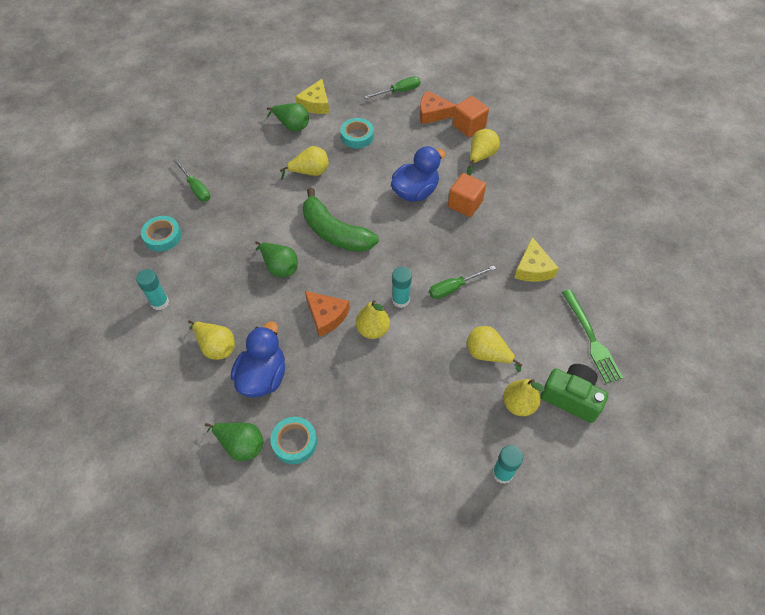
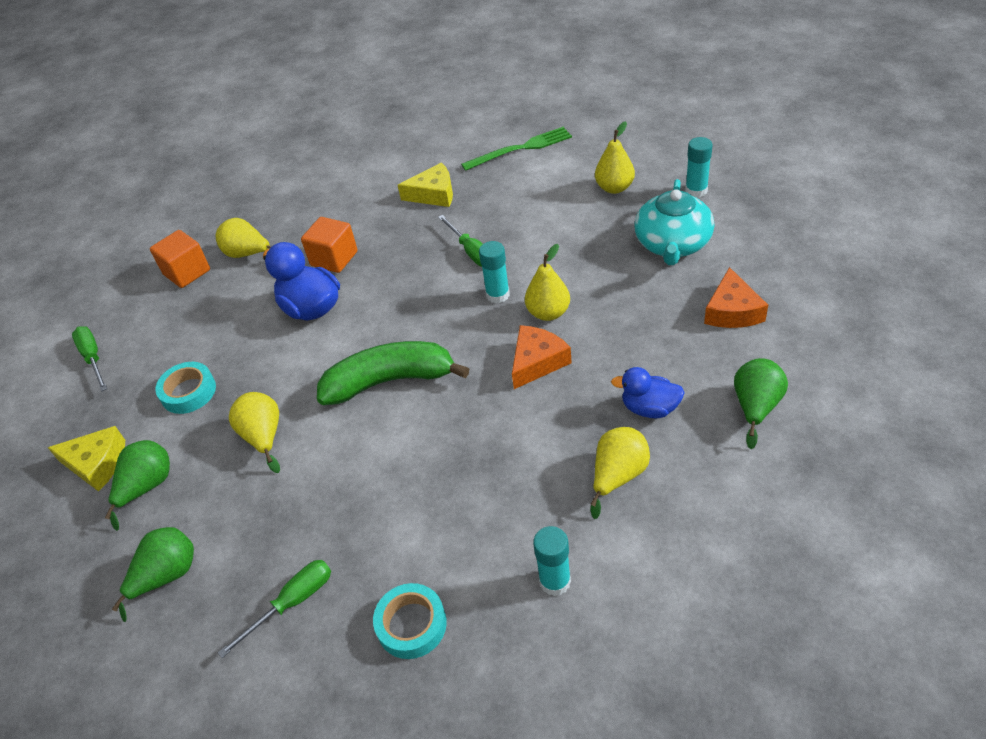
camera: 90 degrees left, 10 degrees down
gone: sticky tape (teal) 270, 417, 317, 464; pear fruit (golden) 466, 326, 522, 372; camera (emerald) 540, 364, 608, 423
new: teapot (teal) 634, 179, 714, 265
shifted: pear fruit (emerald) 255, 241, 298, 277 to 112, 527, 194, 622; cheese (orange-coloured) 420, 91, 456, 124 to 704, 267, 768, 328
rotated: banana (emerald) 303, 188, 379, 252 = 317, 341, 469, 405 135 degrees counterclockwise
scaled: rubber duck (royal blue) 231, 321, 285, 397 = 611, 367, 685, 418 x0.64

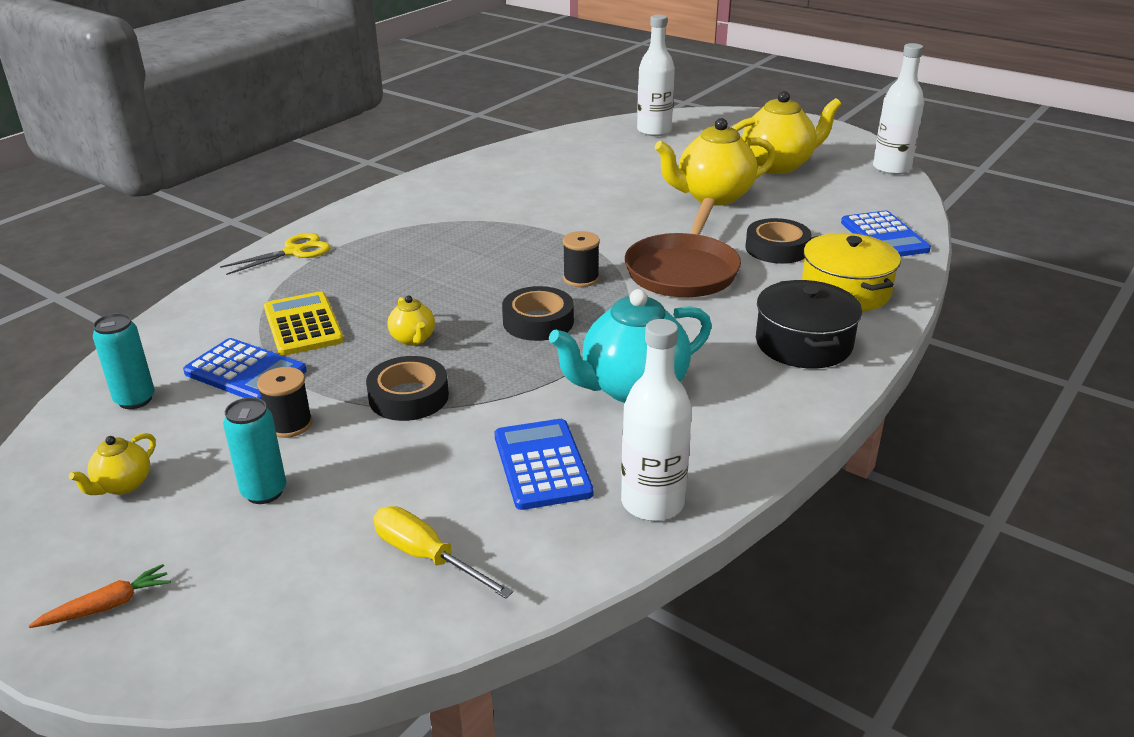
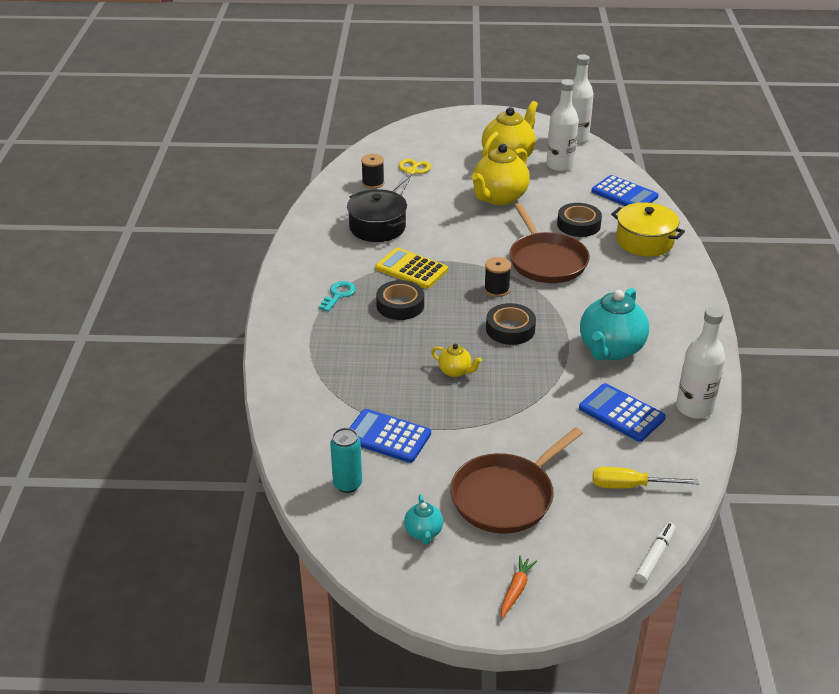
camera: 35 degrees left, 5 degrees up
new: key (teal) 319, 281, 356, 312; marker pen (white) 635, 522, 676, 584
shifted: shears (golden) 220, 233, 331, 275 to 393, 159, 431, 194; spool (jet-black) 257, 367, 313, 438 to 361, 154, 384, 189; adding machine (golden) 264, 291, 344, 356 to 375, 248, 448, 289; sticky tape (jet-black) 366, 356, 449, 421 to 376, 280, 424, 320; drink bottle (white) 637, 15, 675, 136 to 546, 79, 579, 171; pot (jet-black) 756, 280, 862, 368 to 347, 189, 407, 242
swapped: tin (teal) 223, 397, 286, 504 to frying pan (brown) 450, 427, 583, 534
repainted: teapot (golden) 69, 433, 156, 495 to teapot (teal) 404, 494, 443, 544
rotated: adding machine (royal blue) 183, 338, 307, 400 = 350, 409, 431, 463 150 degrees counterclockwise

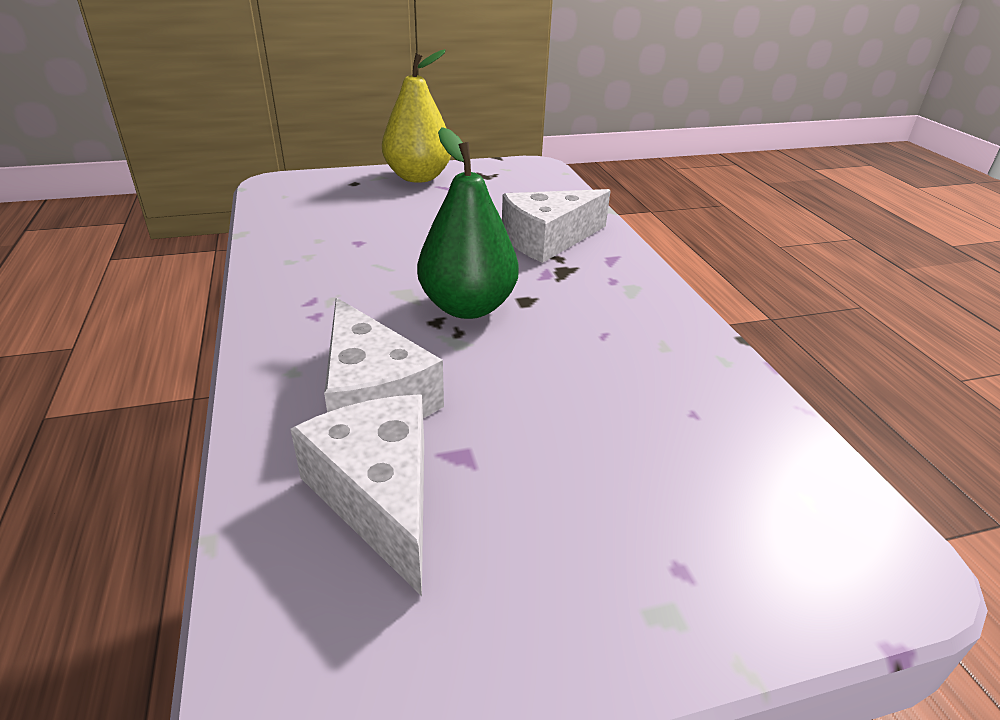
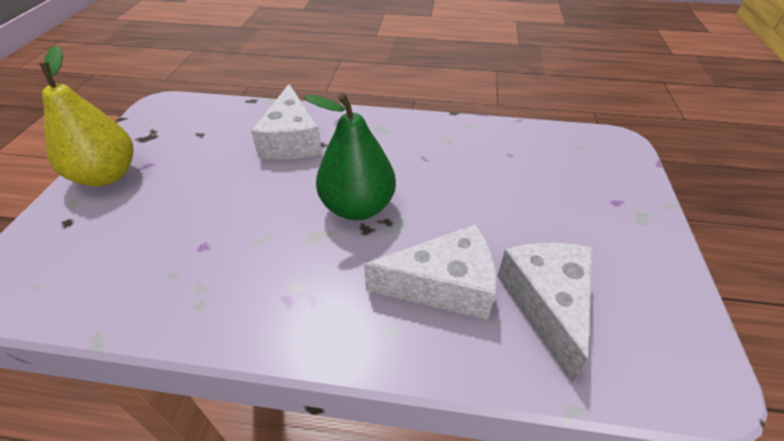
camera: 65 degrees left, 10 degrees up
rotated: cheese (white) 290, 394, 424, 596 = 497, 243, 593, 383 90 degrees clockwise

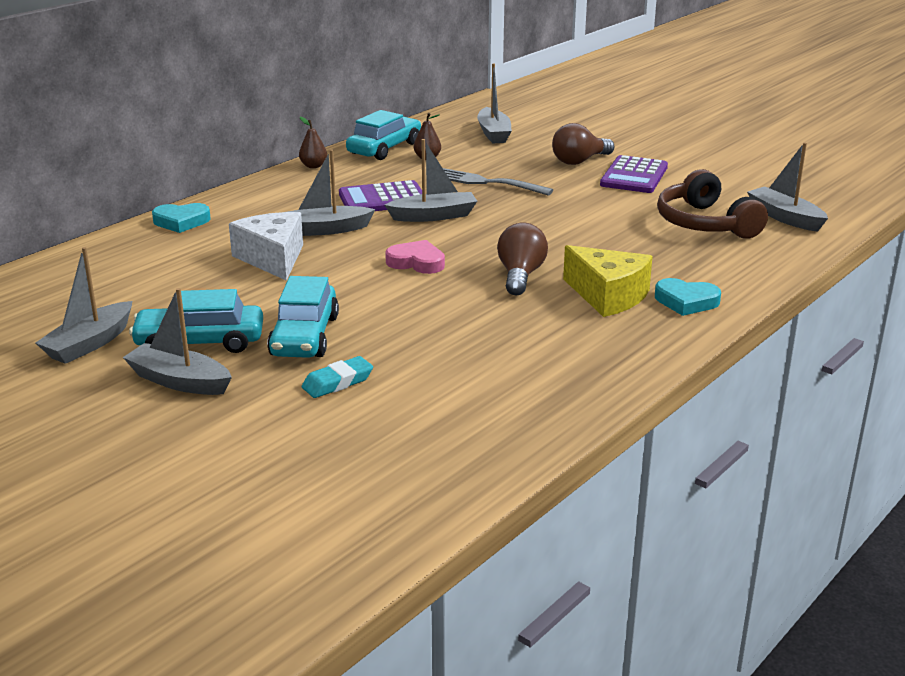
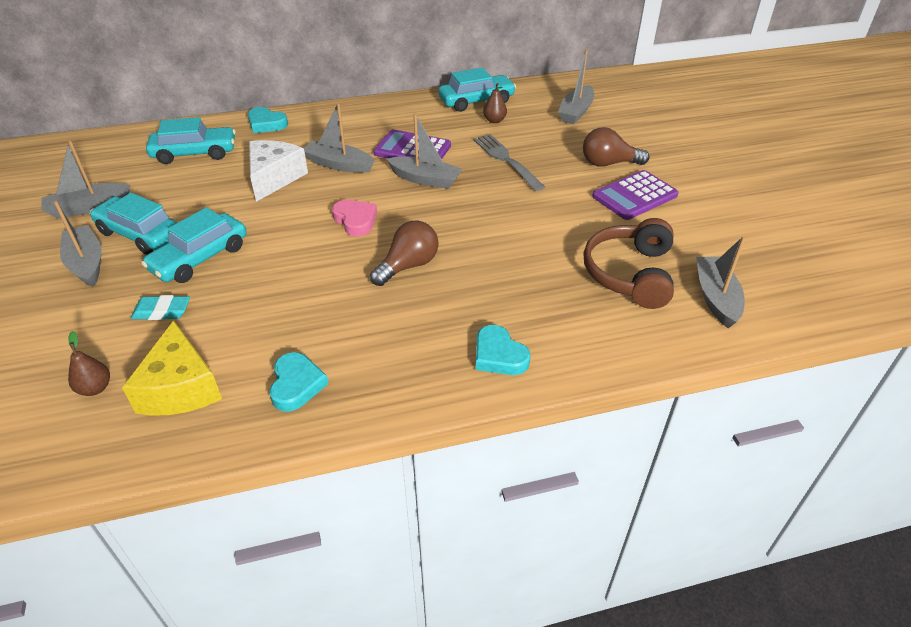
camera: 35 degrees right, 15 degrees up
new: toy car (teal) 146, 117, 236, 164; heart (teal) 269, 352, 328, 412
shifted: pear fruit (brown) 299, 117, 327, 168 to 68, 331, 110, 396; cheese (golden) 563, 245, 653, 317 to 122, 320, 222, 416

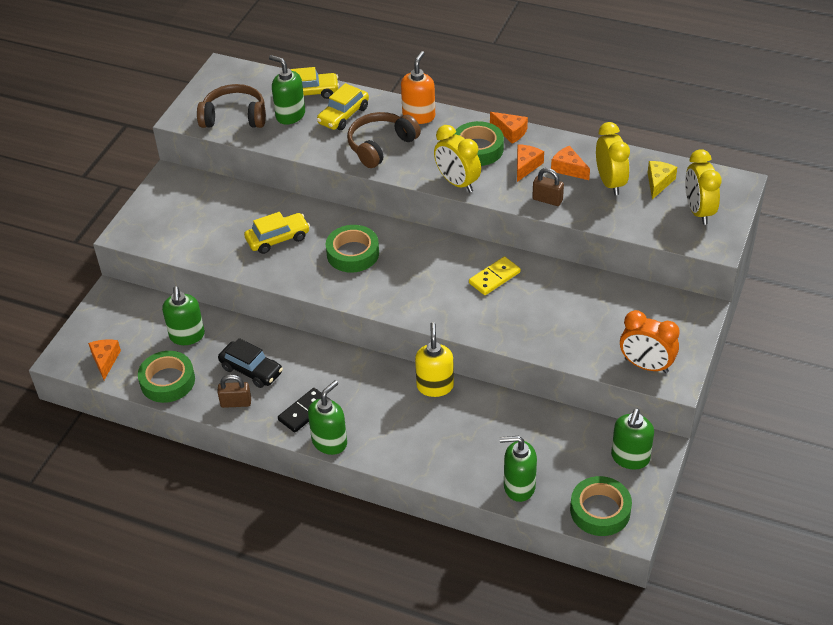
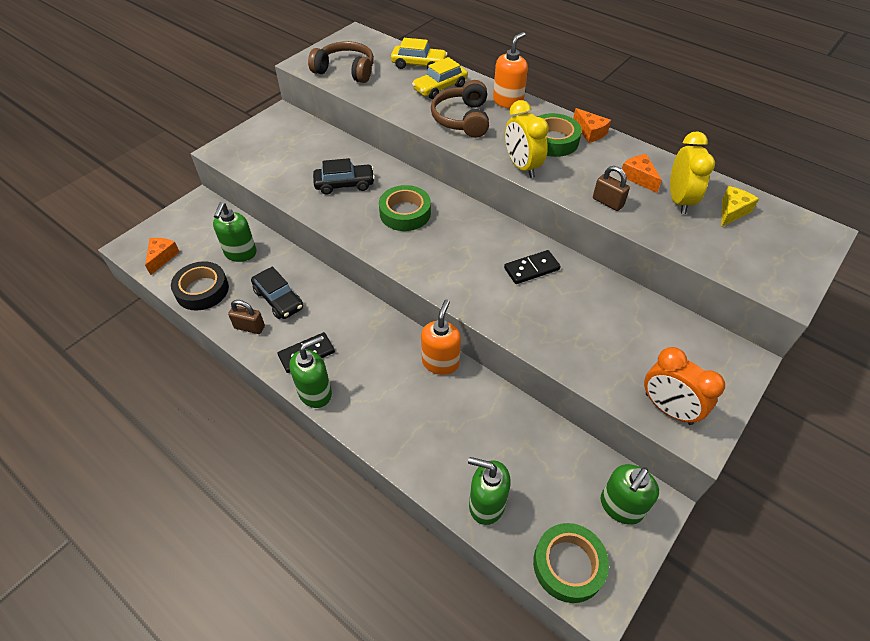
camera: 15 degrees right, 5 degrees up
gone: pump bottle (emerald) 269, 55, 305, 124; cheese (orange-coloured) 517, 144, 544, 182; alarm clock (golden) 685, 149, 722, 225
repainted: sticky tape (emerald) 138, 351, 195, 403 to sticky tape (jet-black) 171, 261, 229, 311; toy car (golden) 244, 212, 310, 254 to toy car (jet-black) 313, 158, 375, 195; pump bottle (golden) 415, 322, 454, 397 to pump bottle (orange-coloured) 421, 300, 461, 375; domino piece (golden) 469, 256, 521, 295 to domino piece (jet-black) 504, 250, 561, 284
rotated: over-ear headphones (brown) 347, 112, 421, 168 = 431, 80, 489, 138 60 degrees counterclockwise

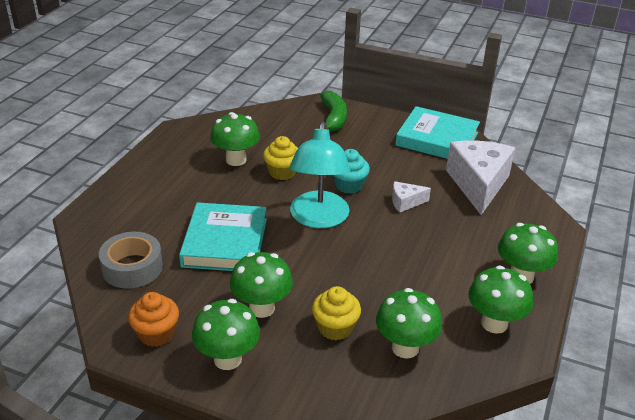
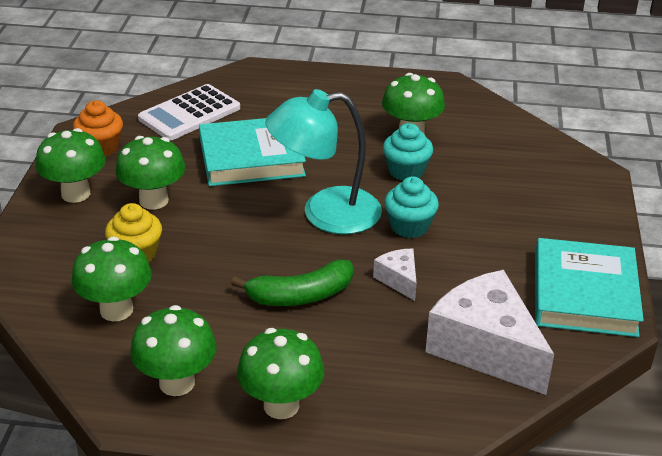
camera: 75 degrees right, 0 degrees up
shifted: banana (emerald) 320, 91, 347, 132 to 231, 260, 353, 306
swapped: sticky tape (grey) 99, 232, 163, 288 to adding machine (white) 138, 84, 240, 140
repainted: muffin (golden) 263, 136, 298, 180 to muffin (teal) 383, 123, 433, 181
rotated: cheese (white) 446, 141, 515, 215 = 425, 270, 554, 395 120 degrees counterclockwise

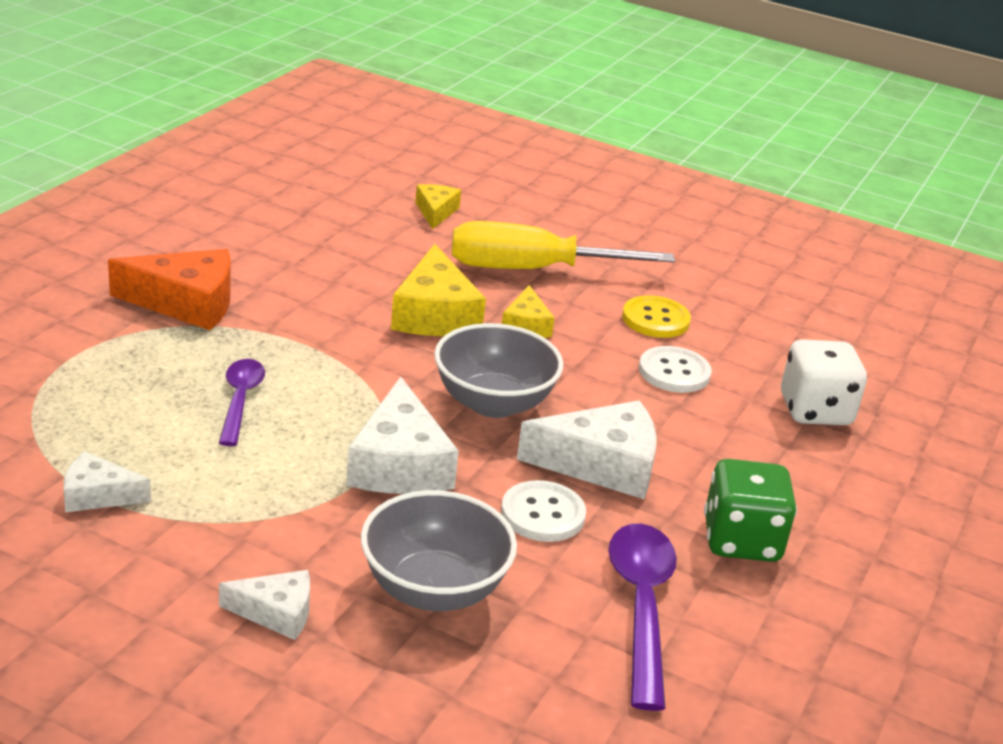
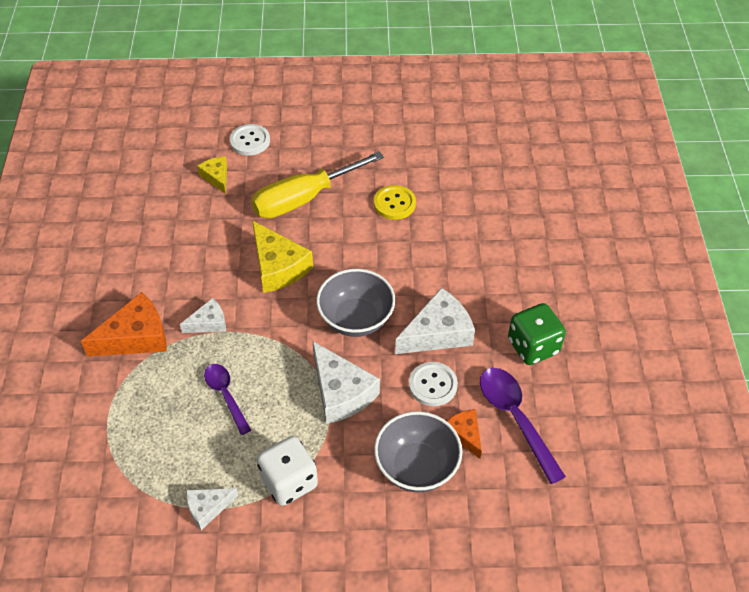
camera: 25 degrees left, 20 degrees up
gone: cheese (golden) 502, 285, 555, 338
new: cheese (orange-coloured) 447, 409, 482, 459
shifted: cheese (white) 219, 570, 310, 640 to 180, 298, 226, 333; button (white) 639, 346, 712, 393 to 230, 124, 270, 156; die (white) 781, 339, 867, 425 to 257, 436, 318, 506

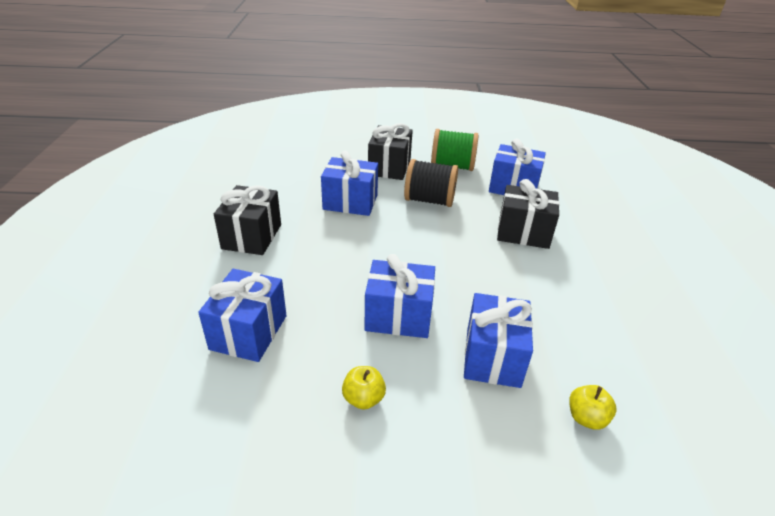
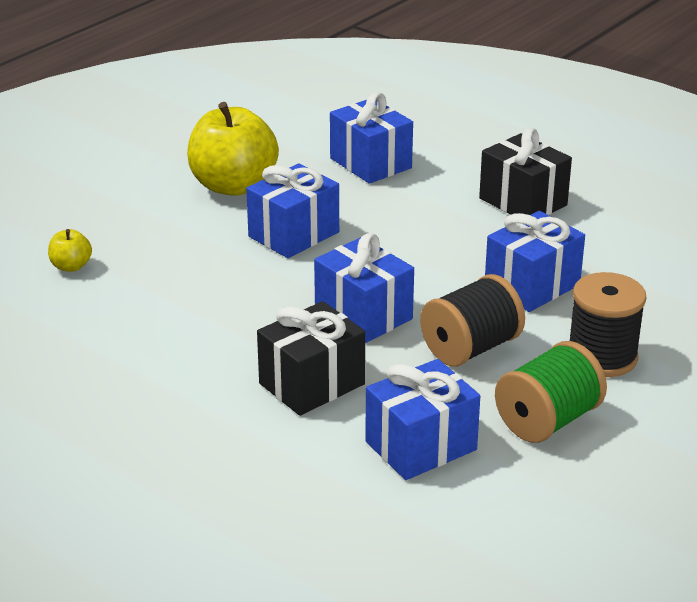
camera: 130 degrees right, 5 degrees down
shifted: wrapped gift (royal blue) 464, 293, 533, 388 to 314, 233, 414, 343
swapped: wrapped gift (jet-black) 368, 123, 413, 180 to spool (jet-black) 570, 272, 646, 377
scaled: toy apple (golden) 342, 366, 386, 410 = 187, 102, 279, 196 x2.27

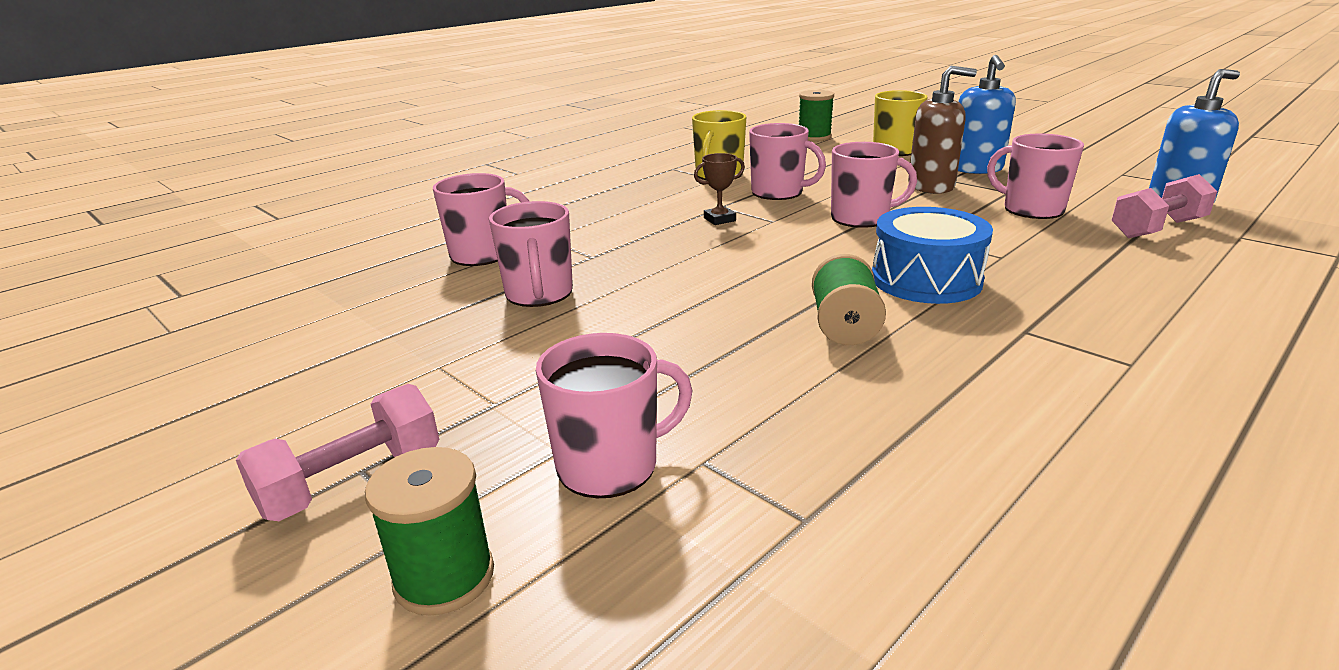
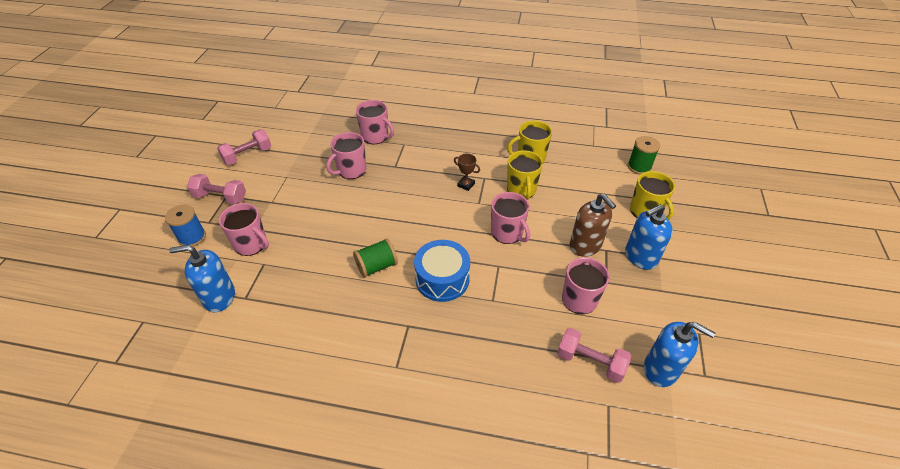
camera: 55 degrees right, 20 degrees up
new: pump bottle (royal blue) 169, 245, 235, 313; hand weight (rosy) 217, 129, 271, 165
repainted: spool (emerald) 365, 447, 494, 616 to spool (royal blue) 165, 205, 206, 247; tea mug (rosy) 749, 123, 826, 200 to tea mug (golden) 507, 150, 543, 200

